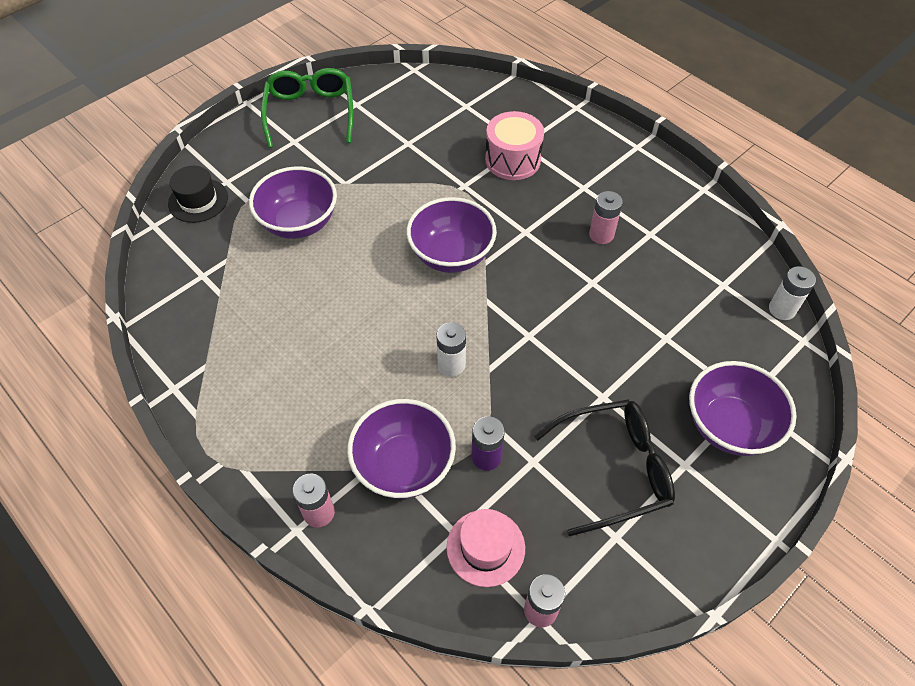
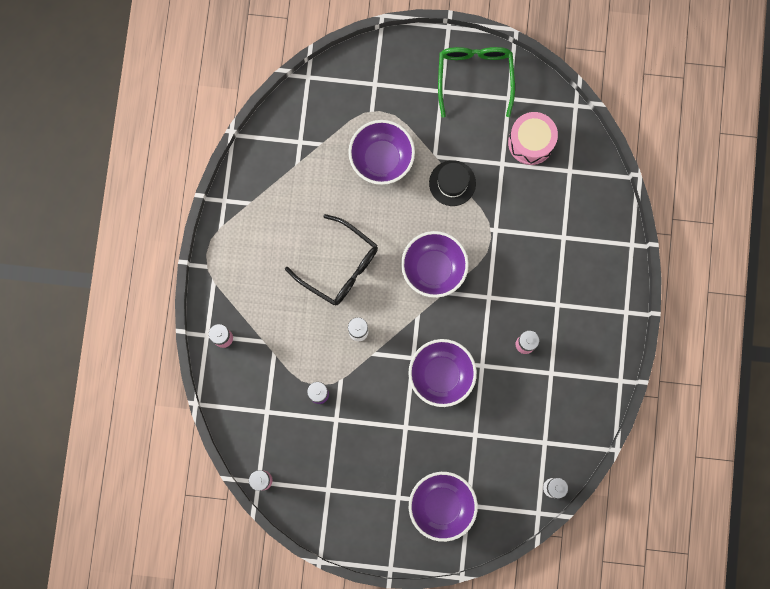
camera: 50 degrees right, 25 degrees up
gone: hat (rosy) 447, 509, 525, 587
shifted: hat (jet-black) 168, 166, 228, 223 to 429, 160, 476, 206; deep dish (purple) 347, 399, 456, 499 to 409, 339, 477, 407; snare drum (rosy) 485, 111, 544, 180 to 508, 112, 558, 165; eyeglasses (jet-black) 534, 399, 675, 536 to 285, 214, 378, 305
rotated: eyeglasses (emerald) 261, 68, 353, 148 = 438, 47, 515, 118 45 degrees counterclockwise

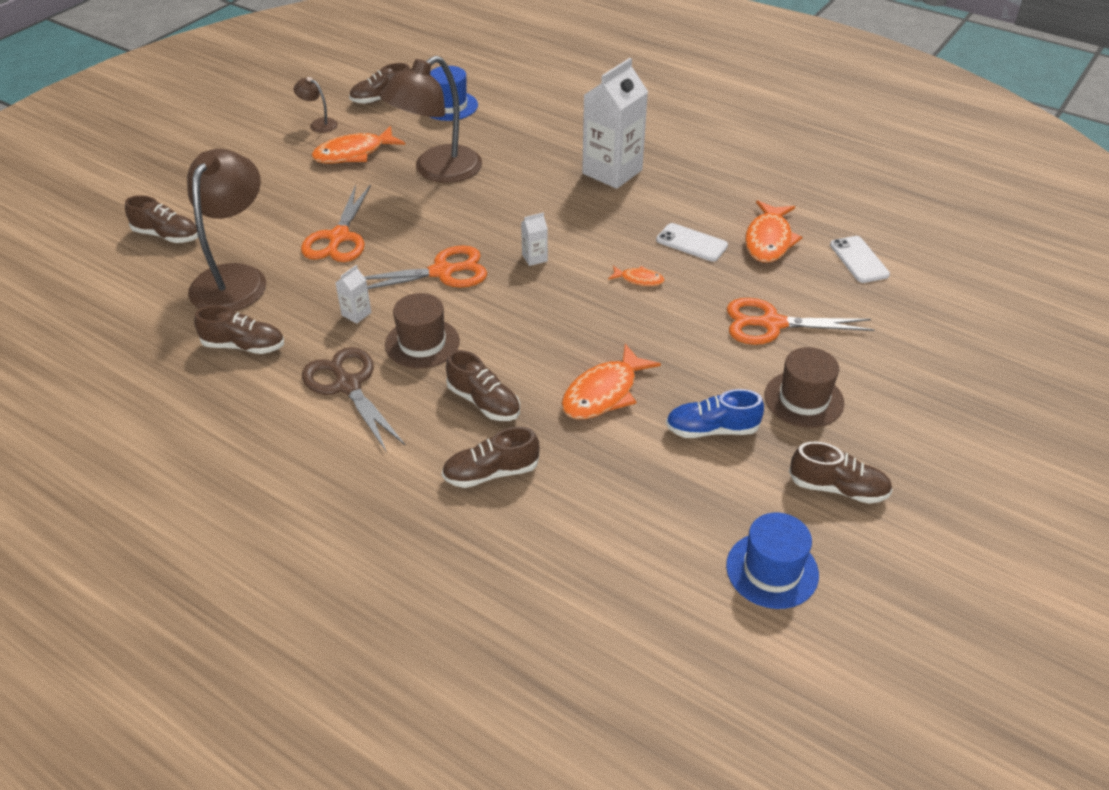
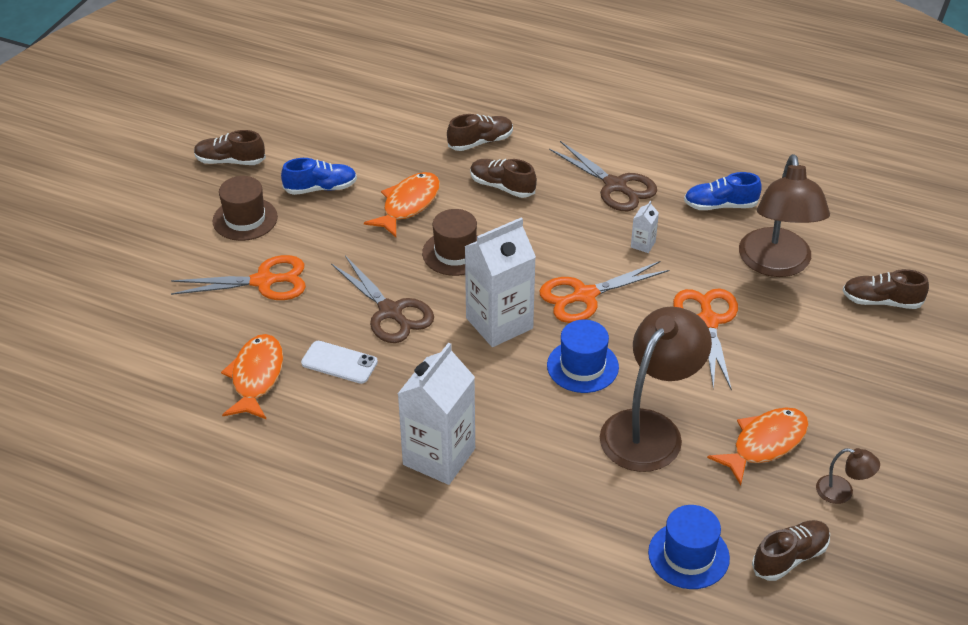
camera: 170 degrees right, 0 degrees up
gone: phone (white) 830, 236, 890, 283
shifted: hat (brown) 385, 293, 460, 369 to 422, 209, 478, 276; hat (royal blue) 726, 512, 819, 609 to 547, 320, 619, 393
swapped: fish figure (orange-coloured) 608, 266, 665, 286 to shears (brown) 331, 256, 434, 343
repainted: lace-up shoe (brown) 194, 305, 284, 354 to lace-up shoe (royal blue) 684, 172, 762, 210
scaled: juice carton (white) 521, 212, 548, 266 = 464, 218, 536, 347 x2.41

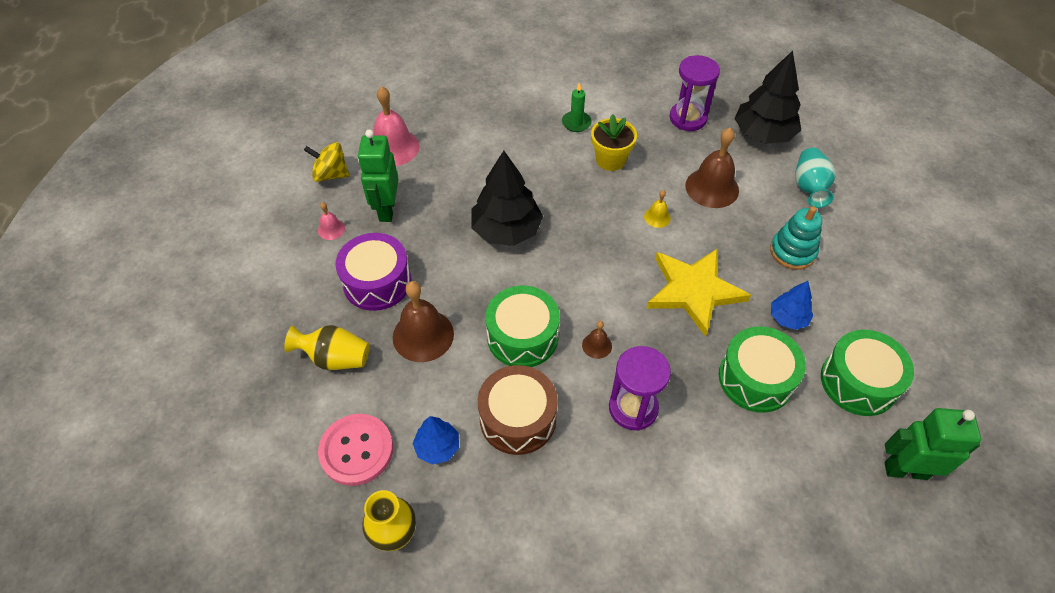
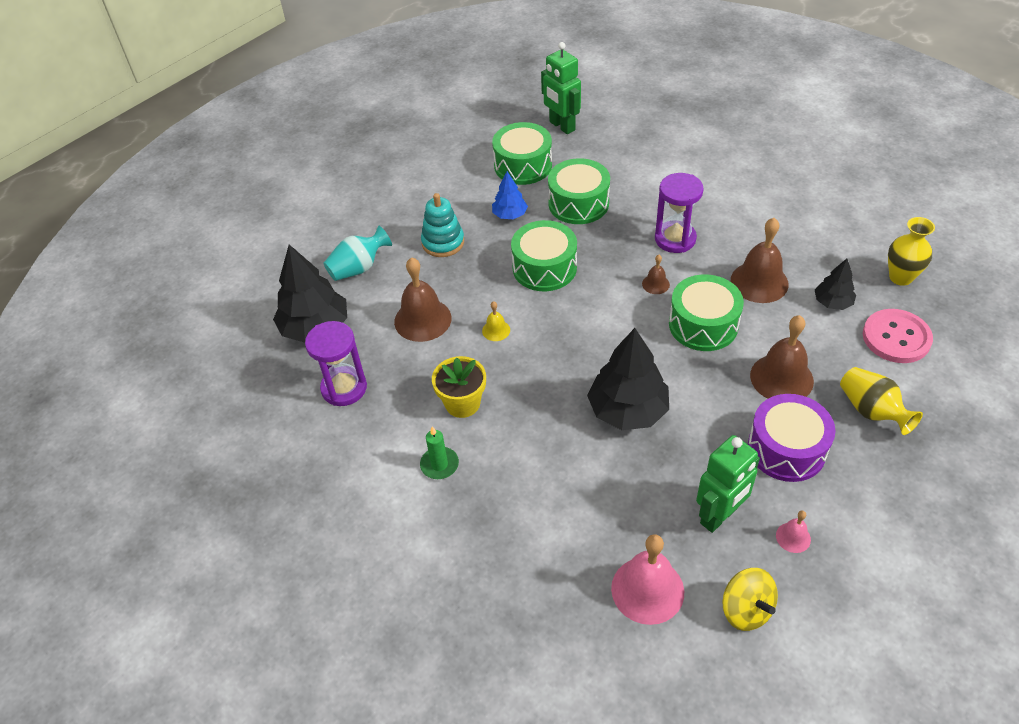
camera: 130 degrees left, 5 degrees down
swapped: snare drum (brown) 478, 365, 558, 455 to bell (brown) 731, 218, 789, 303; five-pointed star (golden) 647, 248, 751, 337 to snare drum (emerald) 511, 220, 577, 291
repainted: tree (royal blue) 412, 416, 459, 465 to tree (jet-black) 815, 259, 856, 310

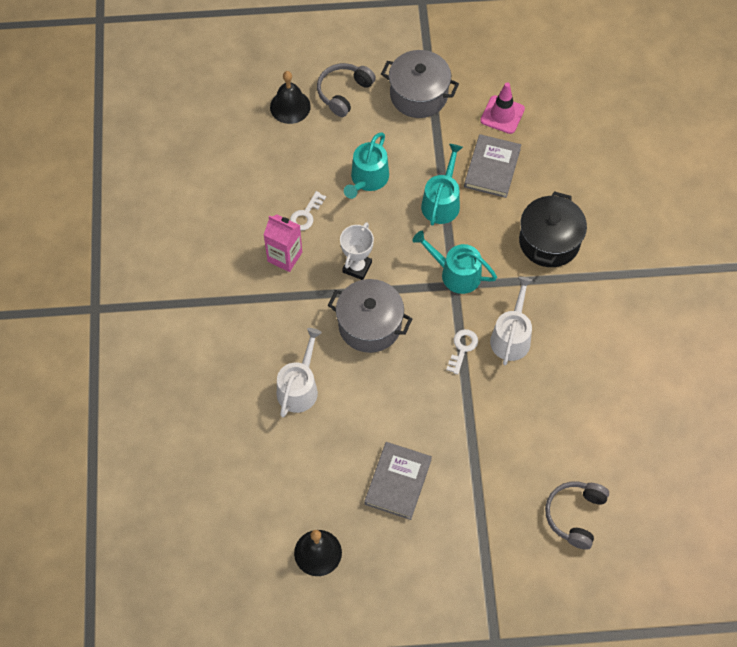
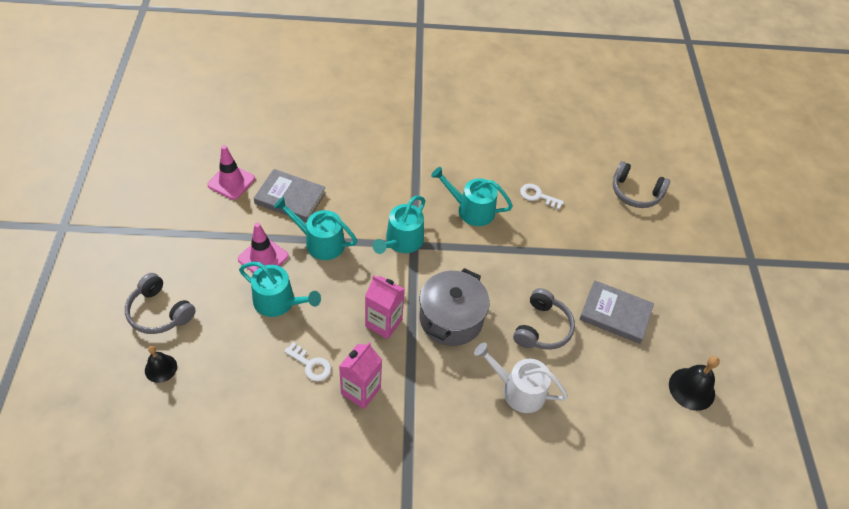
camera: 90 degrees left, 10 degrees down
gone: pot (grey) 381, 50, 459, 118; pot (jet-black) 519, 191, 587, 267
new: traffic cone (rosy) 238, 222, 289, 273; over-ear headphones (grey) 513, 288, 575, 350
shifted: key (white) 446, 329, 478, 375 to 520, 184, 564, 210
swapped: trophy (white) 340, 222, 374, 280 to juice carton (rosy) 365, 275, 405, 339
repainted: sprinkling can (white) 490, 277, 533, 365 to sprinkling can (teal) 431, 167, 513, 226
scaled: bell (jet-black) 270, 71, 311, 124 = 145, 346, 177, 383 x0.66

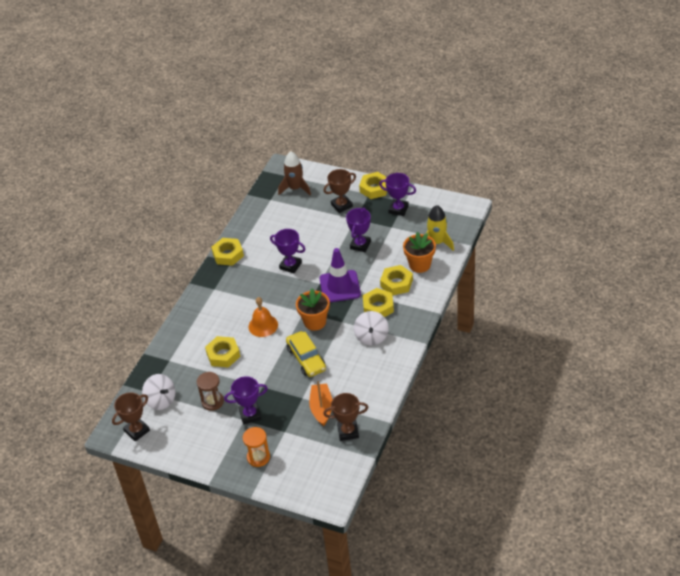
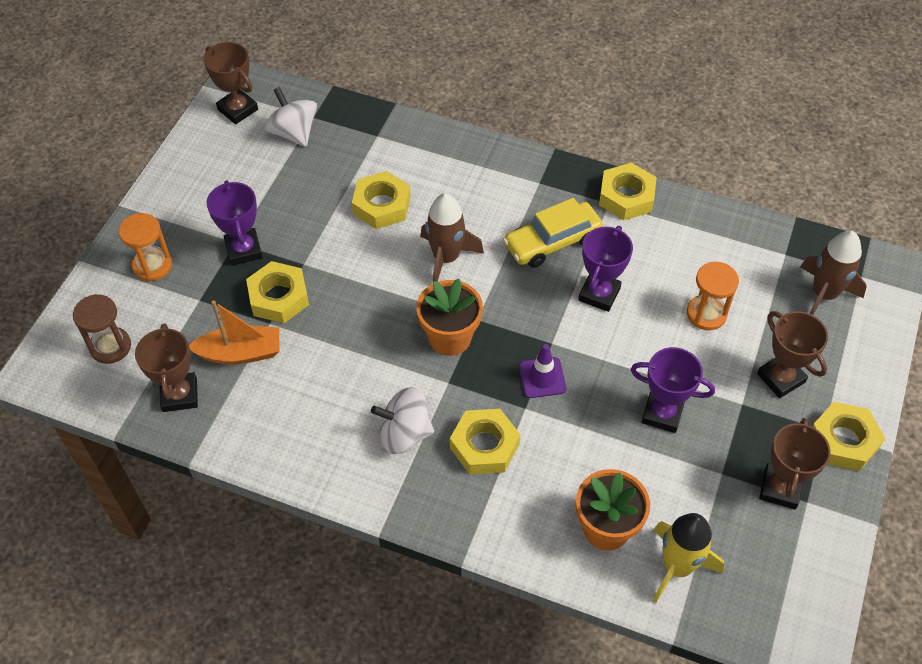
camera: 85 degrees right, 10 degrees up
new: sand timer (orange-coloured) 687, 262, 739, 330
shifted: sand timer (brown) 197, 372, 224, 411 to 73, 294, 131, 364; toy car (golden) 286, 331, 326, 377 to 503, 198, 603, 268; hexagon nut (golden) 380, 265, 413, 296 to 246, 261, 309, 323
swapped: bell (orange-coloured) 249, 297, 278, 337 to rocket (brown) 420, 193, 484, 283
repainted: trophy (purple) 379, 173, 416, 216 to trophy (brown) 759, 418, 830, 509
rotated: spinning top (white) 142, 374, 176, 410 = 264, 87, 317, 147 105 degrees clockwise
scaled: traffic cone (purple) 320, 248, 361, 302 = 519, 344, 566, 398 x0.56

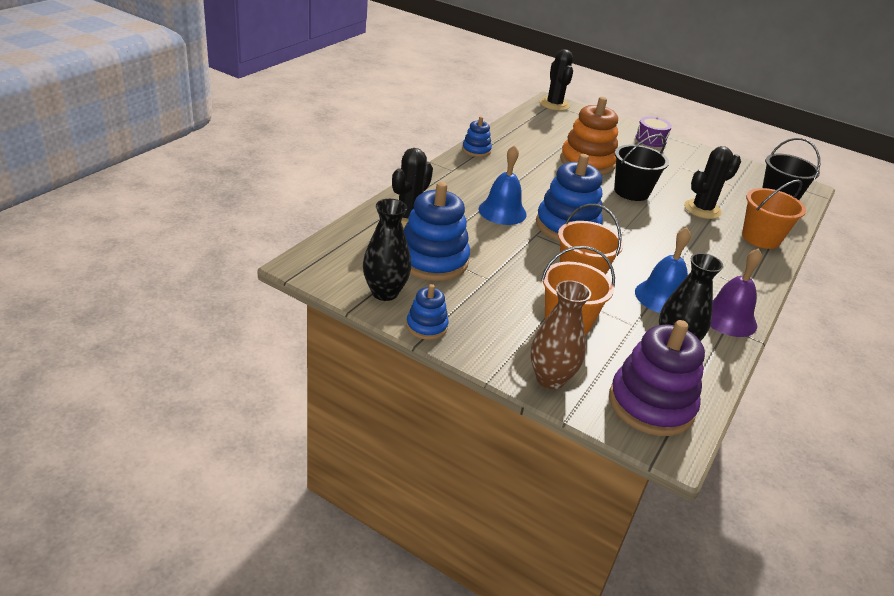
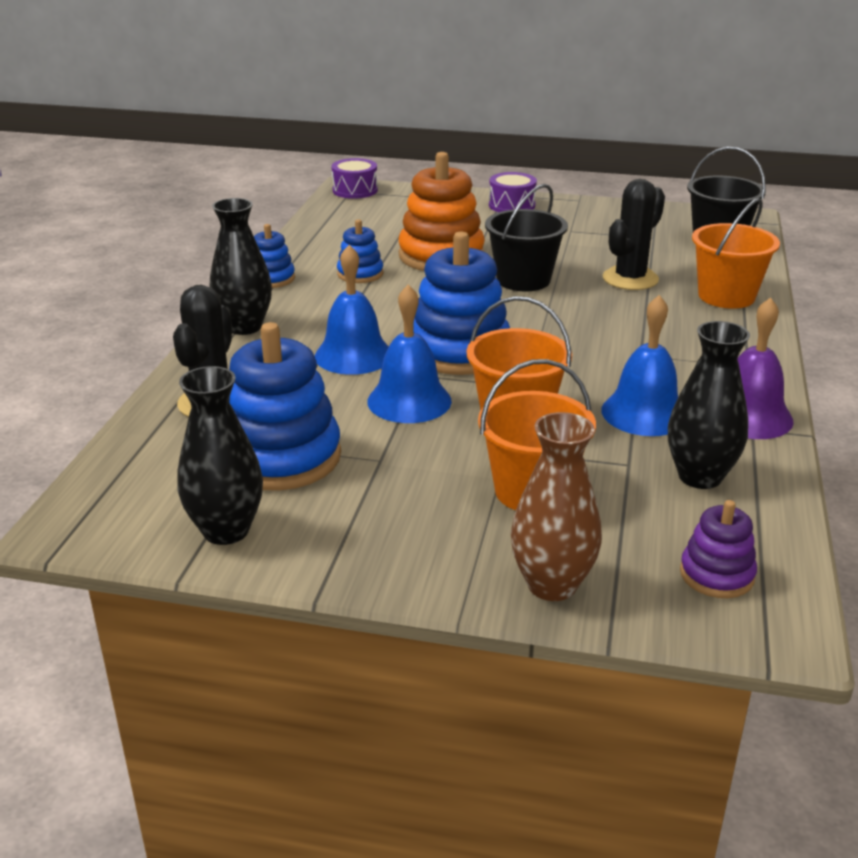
camera: 15 degrees left, 5 degrees down
new: flower vase (jet-black) 210, 198, 272, 335; bell (royal blue) 367, 284, 452, 423
shifted: stacking toy (royal blue) 406, 284, 449, 340 to 337, 219, 383, 283
swapped: cactus (jet-black) 540, 49, 573, 111 to snare drum (purple) 332, 158, 378, 199
scaled: stacking toy (purple) 609, 320, 705, 436 = 680, 500, 757, 598 x0.52

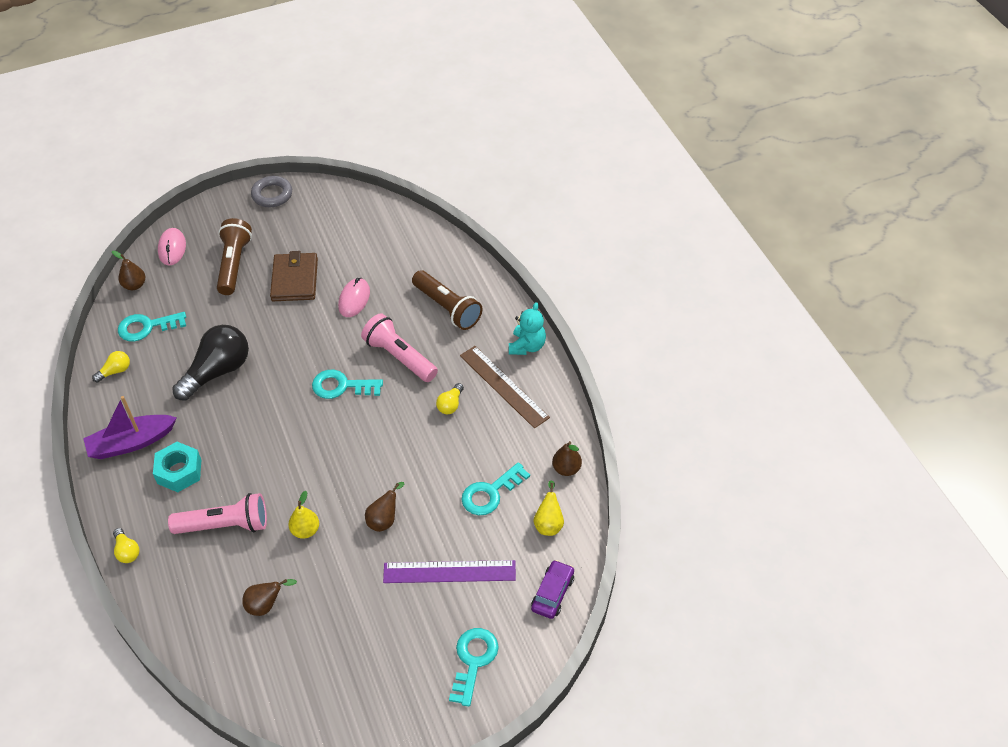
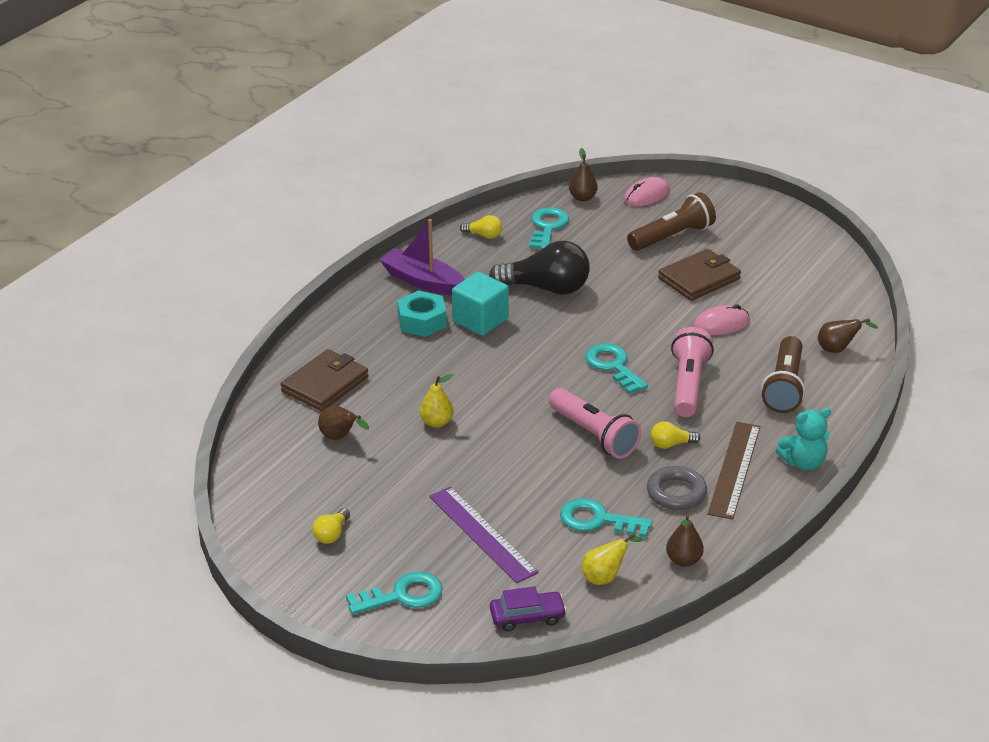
camera: 55 degrees right, 15 degrees down
new: billfold (brown) 281, 349, 369, 411; cube (teal) 452, 272, 509, 336
shifted: bulb (golden) 113, 528, 139, 563 to 312, 508, 350, 544; pocket torch (rosy) 168, 493, 267, 534 to 549, 388, 641, 459; torus (grey) 251, 176, 292, 207 to 647, 466, 707, 510; pear fruit (brown) 365, 482, 404, 532 to 818, 318, 878, 353
rotated: key (teal) 118, 312, 186, 341 = 529, 207, 569, 249 60 degrees clockwise

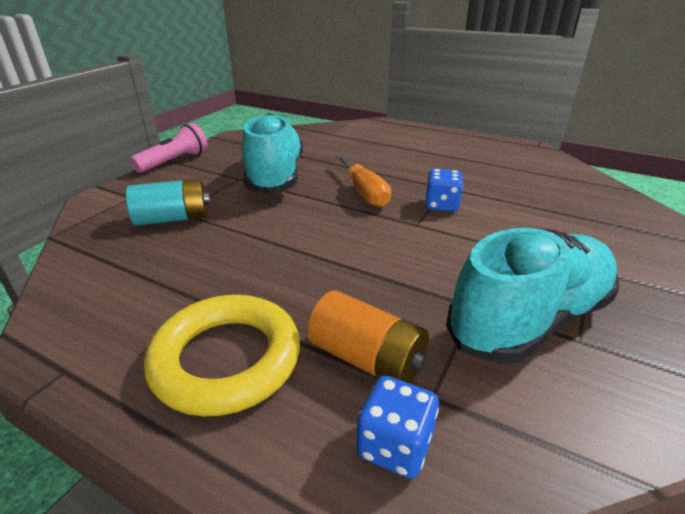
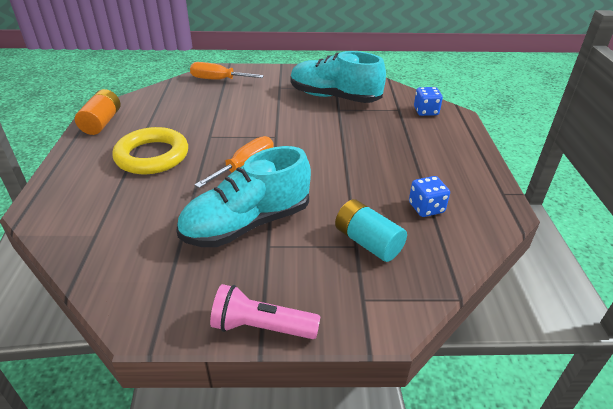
camera: 120 degrees left, 5 degrees up
new: hand screwdriver (orange-coloured) 190, 62, 264, 80
shifted: torus (golden) 144, 295, 300, 416 to 112, 127, 188, 174; AA battery (orange-coloured) 307, 290, 429, 384 to 75, 89, 120, 135; die (royal blue) 425, 169, 463, 212 to 409, 176, 450, 217

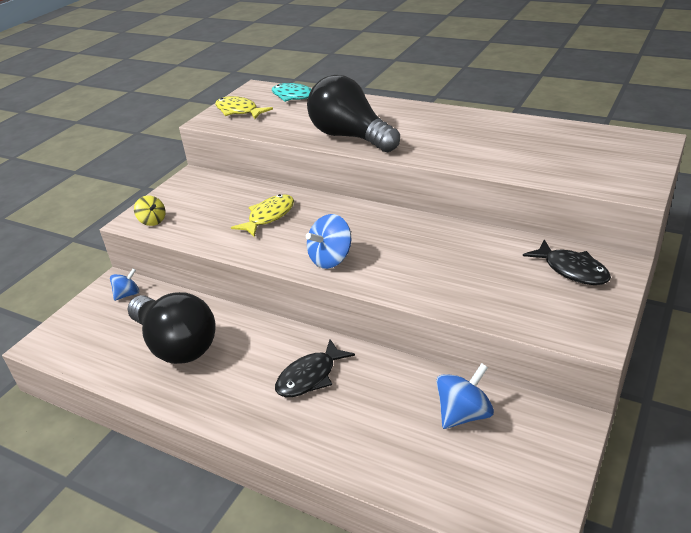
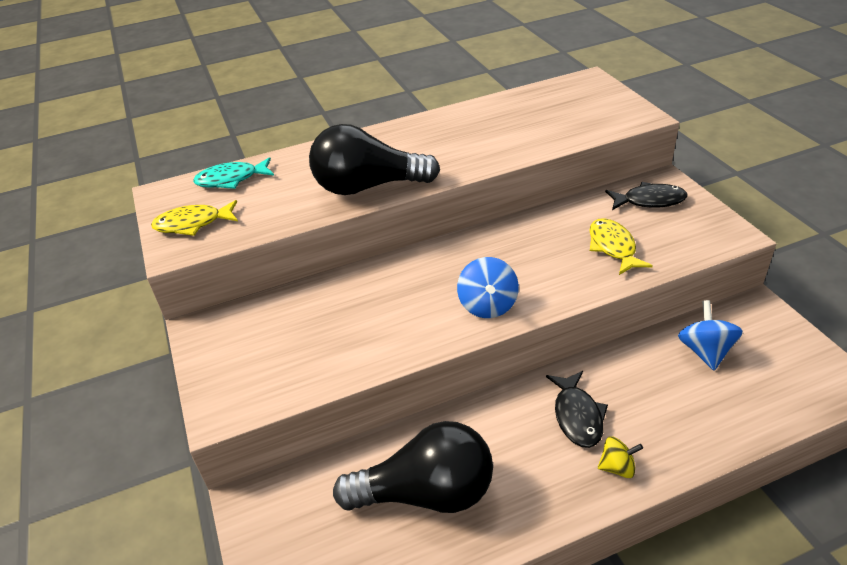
camera: 50 degrees left, 5 degrees up
gone: spinning top (royal blue) 110, 268, 139, 301
shifted: spinning top (golden) 134, 195, 166, 226 to 598, 436, 643, 478; fish figure (golden) 231, 194, 294, 237 to 589, 218, 653, 275

